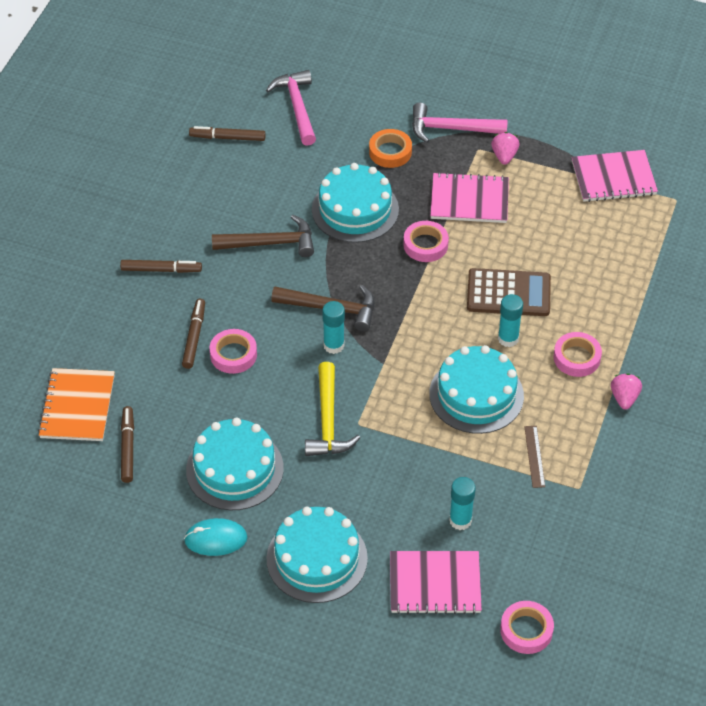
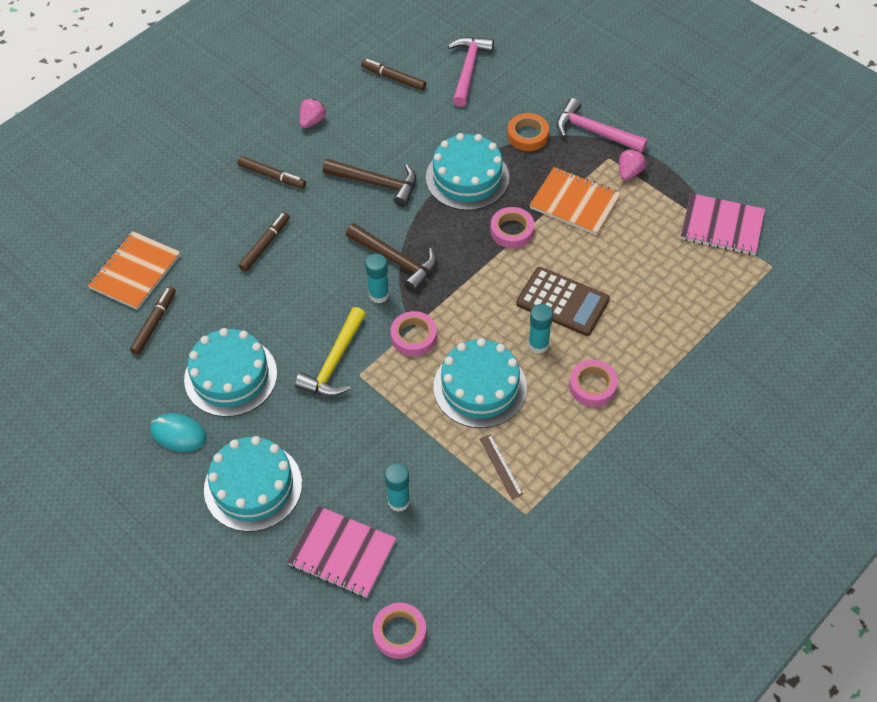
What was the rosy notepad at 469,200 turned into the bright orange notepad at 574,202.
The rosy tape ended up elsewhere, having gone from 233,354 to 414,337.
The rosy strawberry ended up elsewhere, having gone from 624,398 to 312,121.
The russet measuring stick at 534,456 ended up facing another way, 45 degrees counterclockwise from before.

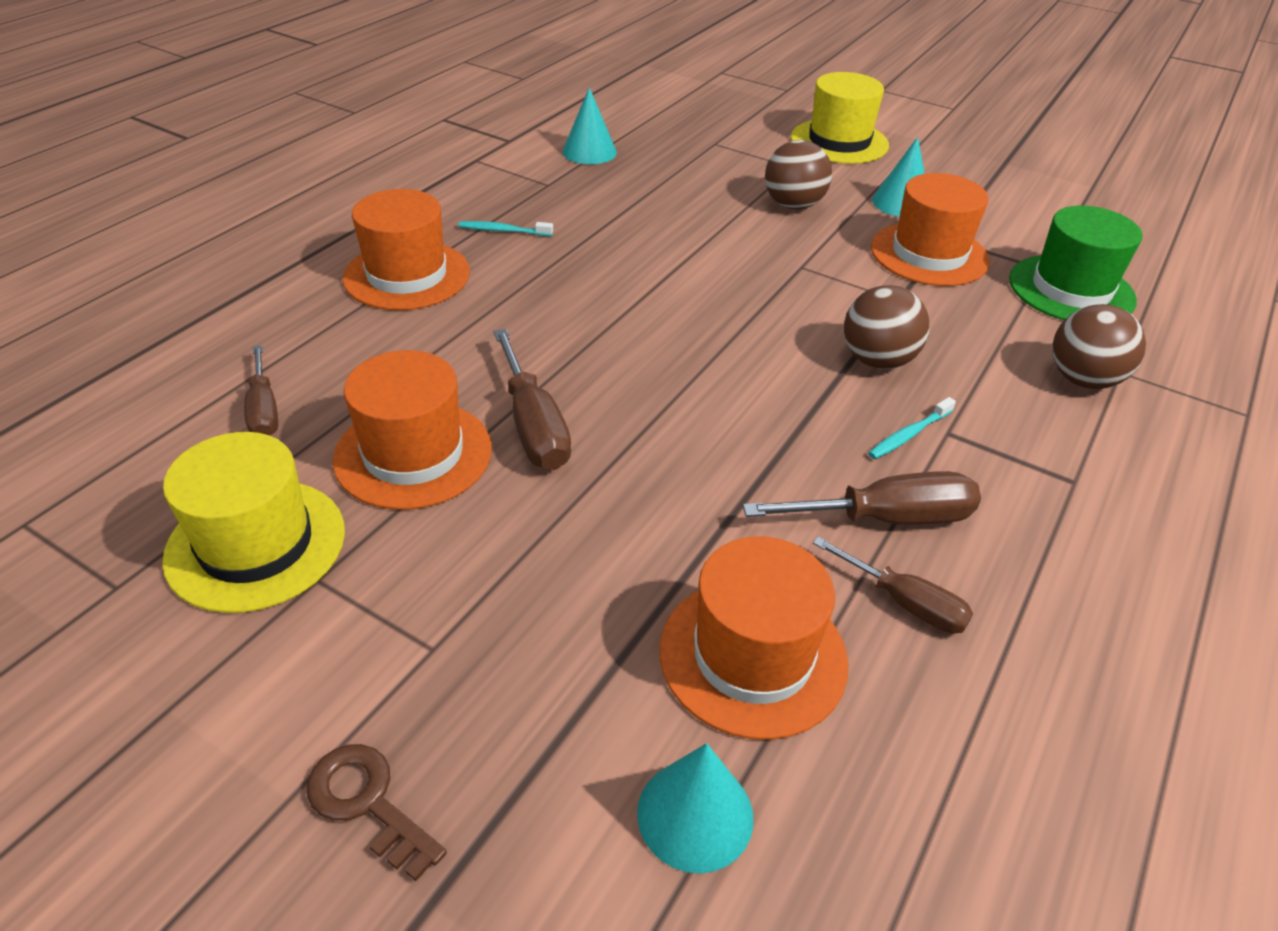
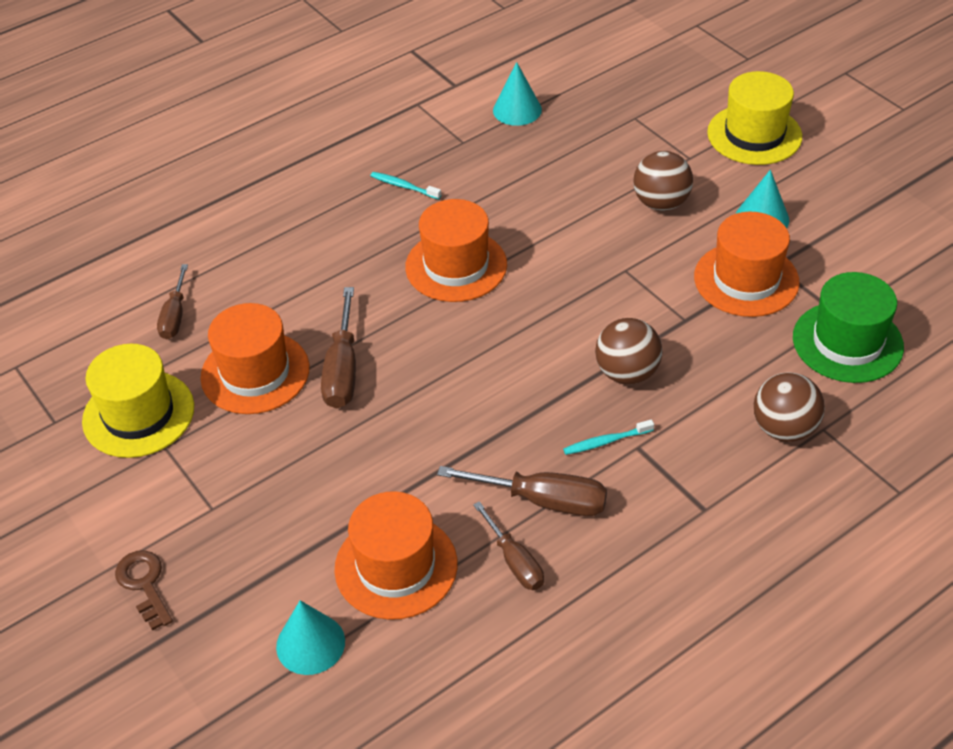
The bright orange hat ended up elsewhere, having gone from 407,275 to 456,266.

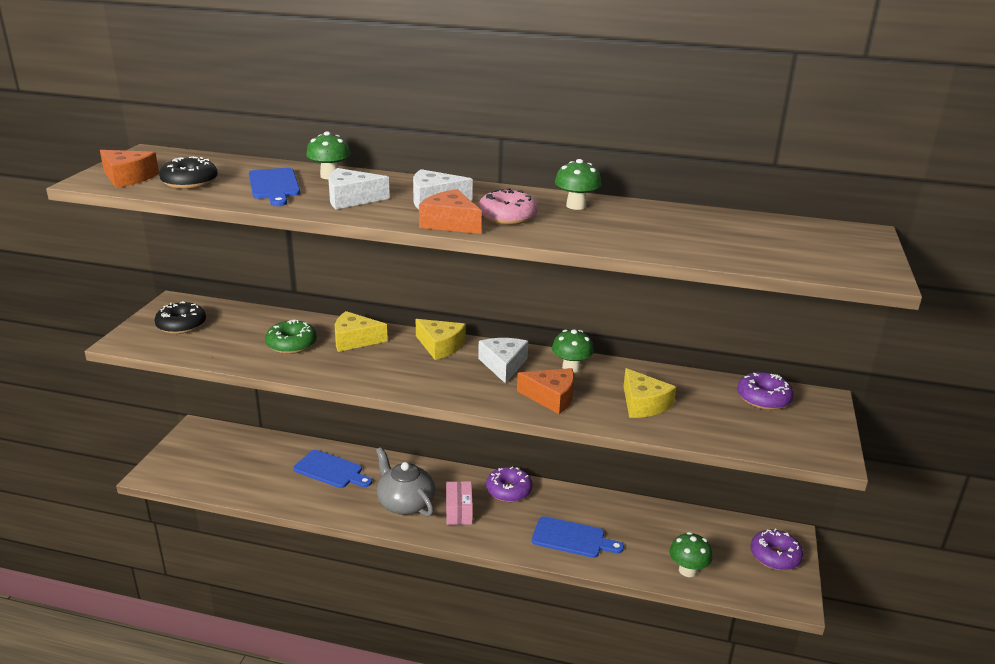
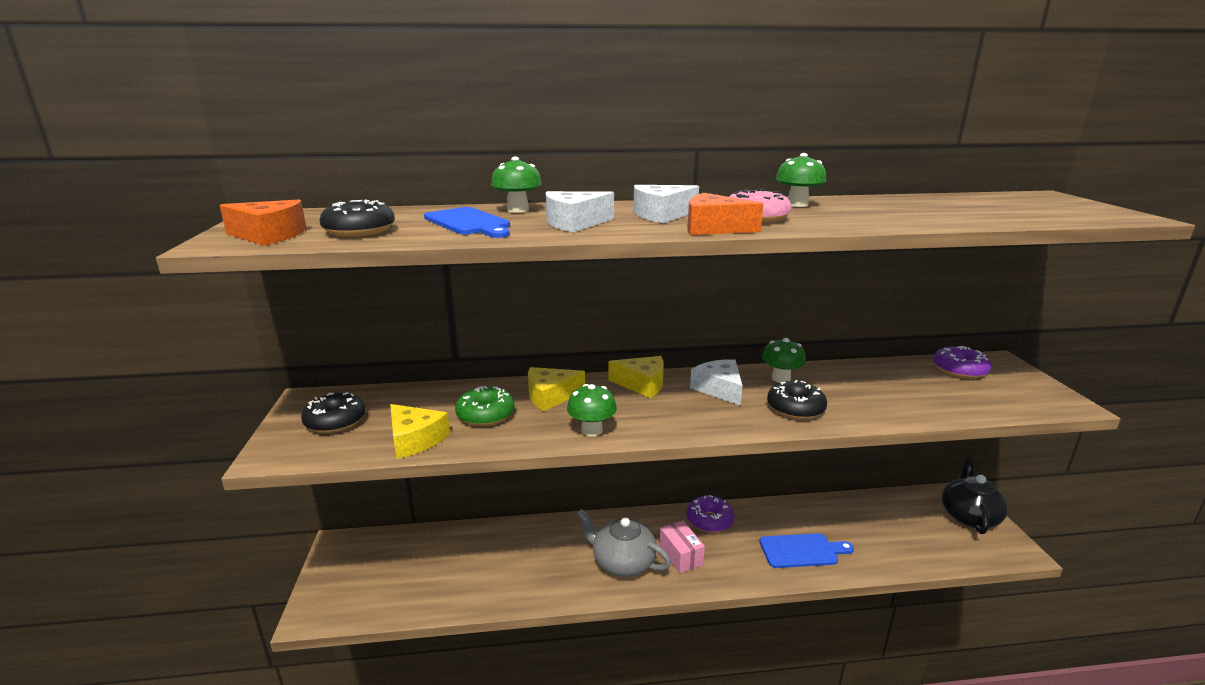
Where the bright orange cheese stood at 551,397, the ebony doughnut came to stand at 795,408.
The golden cheese ended up elsewhere, having gone from 643,404 to 415,439.
The second view lost the blue bread board at 331,470.
Where the royal purple doughnut stood at 775,556, the ebony china teapot came to stand at 969,516.
The emerald mushroom ended up elsewhere, having gone from 687,570 to 592,430.

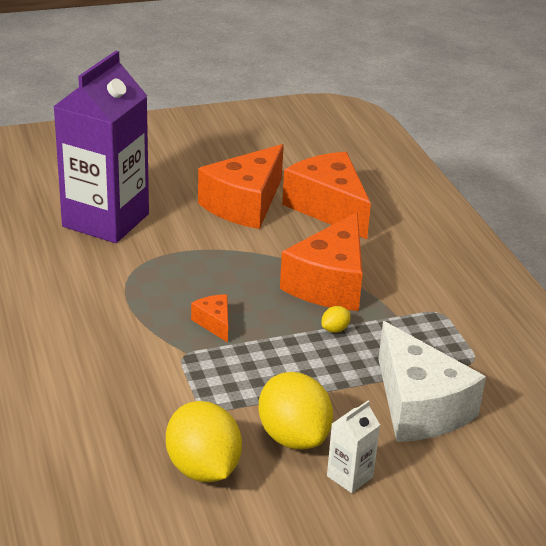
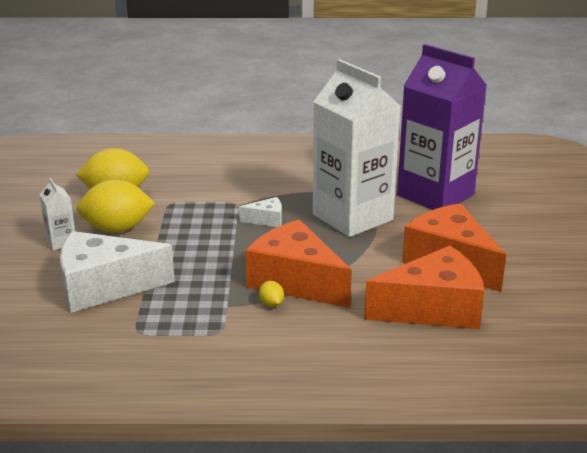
What was the bright orange cheese at 214,323 turned into the pure white cheese at 266,220.
The golden lemon ended up elsewhere, having gone from 335,329 to 271,304.
The second view gained the pure white carton at 352,217.

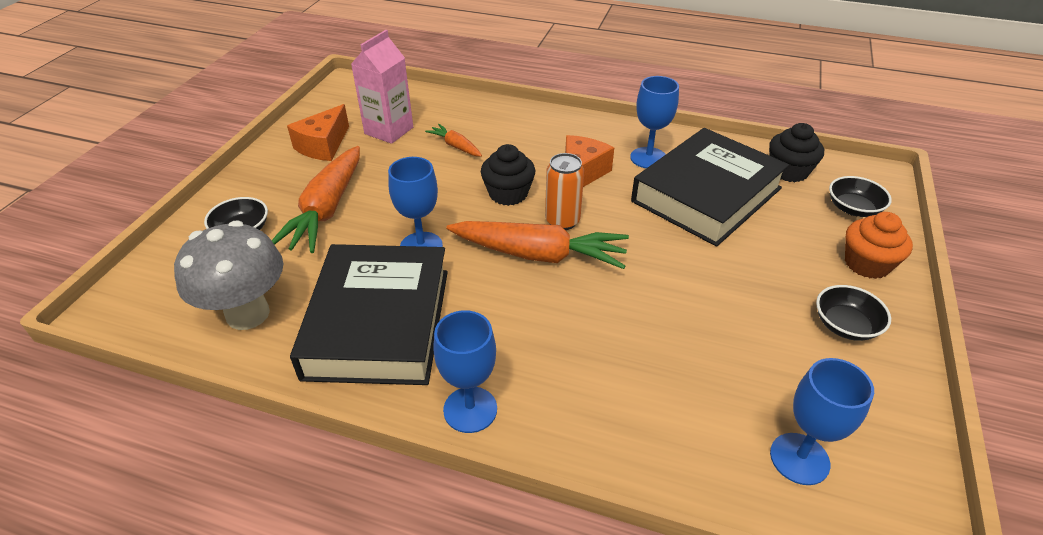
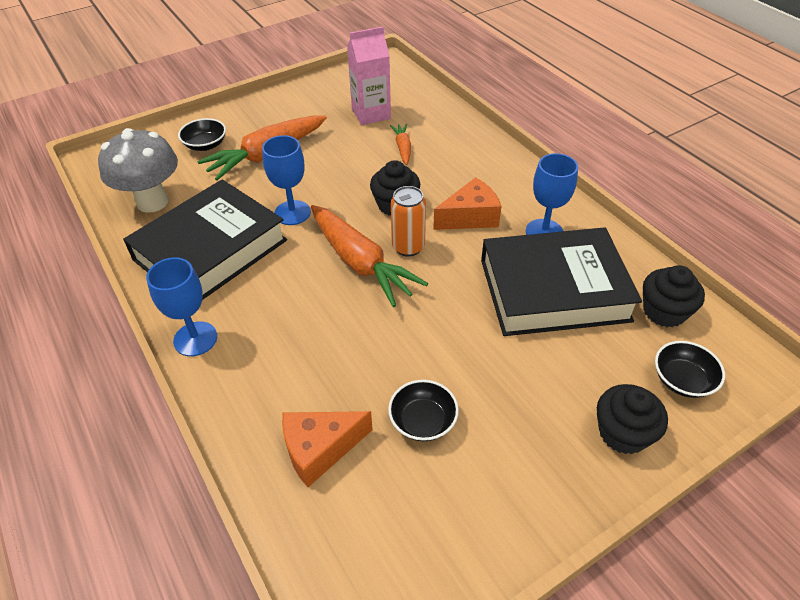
The bright orange cheese ended up elsewhere, having gone from 323,145 to 320,449.
What was the bright orange muffin at 867,264 turned into the ebony muffin at 623,433.
The ebony bowl ended up elsewhere, having gone from 845,325 to 423,421.
The second view lost the blue wine glass at 799,458.

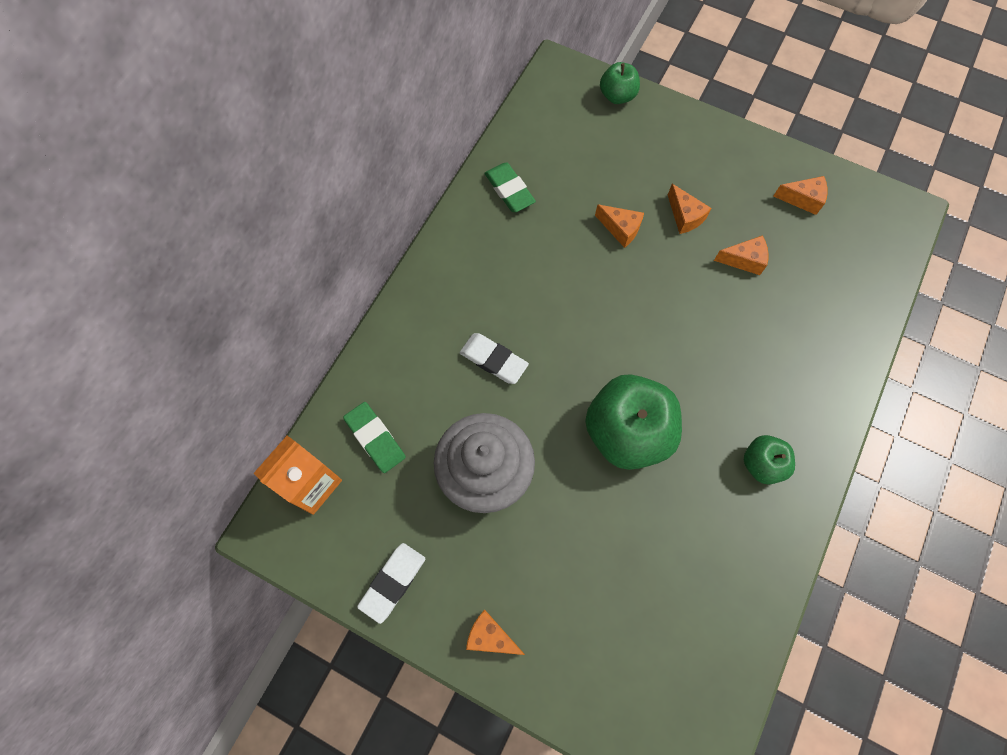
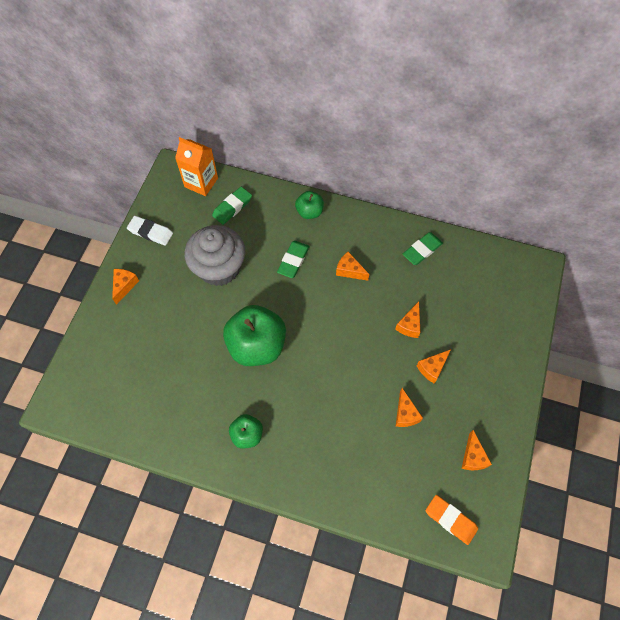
The emerald apple ended up elsewhere, having gone from 617,96 to 309,212.
What was the pure white eraser at 493,360 turned into the emerald eraser at 293,260.
The second view gained the bright orange cheese at 349,271.
The second view gained the bright orange eraser at 450,520.

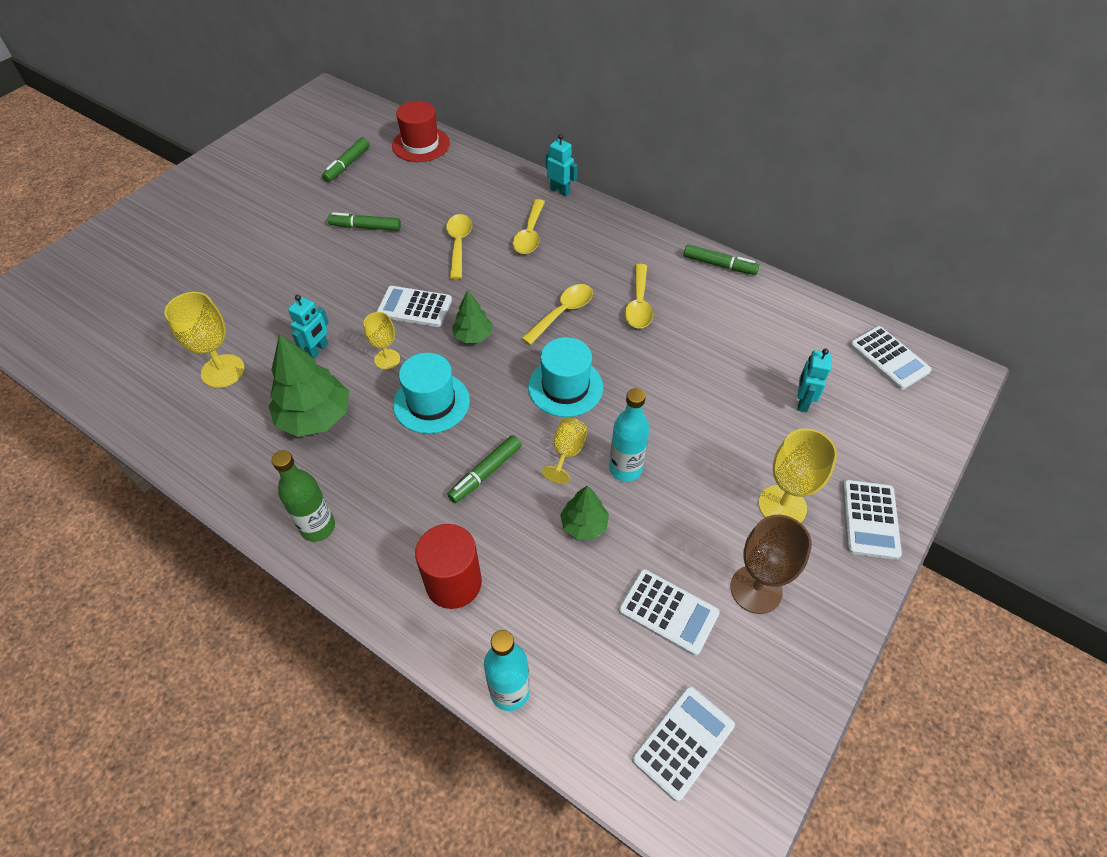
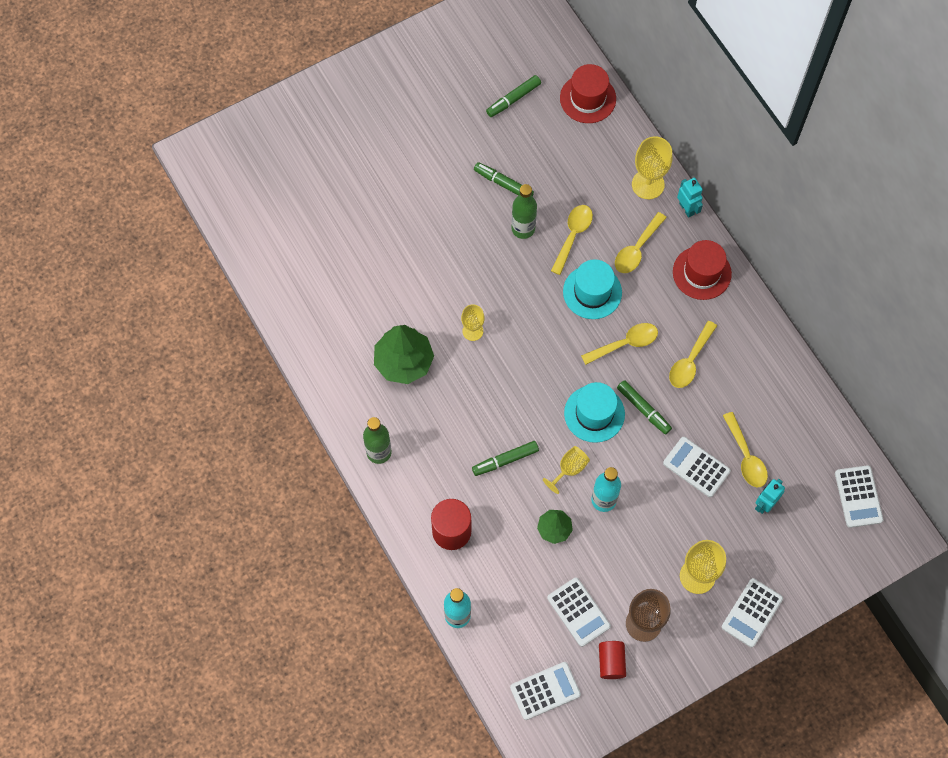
The emerald felt pen ended up elsewhere, having gone from 719,265 to 643,409.
The pure white pocket calculator ended up elsewhere, having gone from 414,307 to 696,467.
The second view lost the emerald fir tree at 473,336.
The golden wine glass ended up elsewhere, having gone from 223,371 to 648,184.
The second view lost the teal robot at 318,350.
The teal hat ended up elsewhere, having gone from 431,402 to 592,292.
The second view gained the emerald flask at 523,229.
The second view gained the scarlet hat at 702,273.
The second view gained the golden tablespoon at 746,457.
The second view gained the scarlet solid cylinder at 611,662.

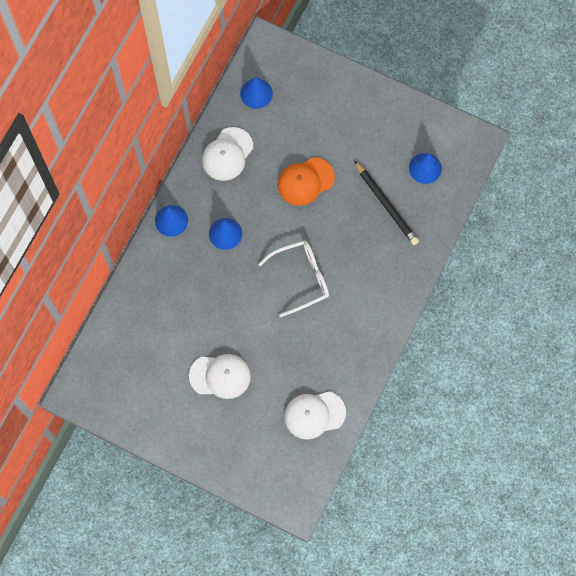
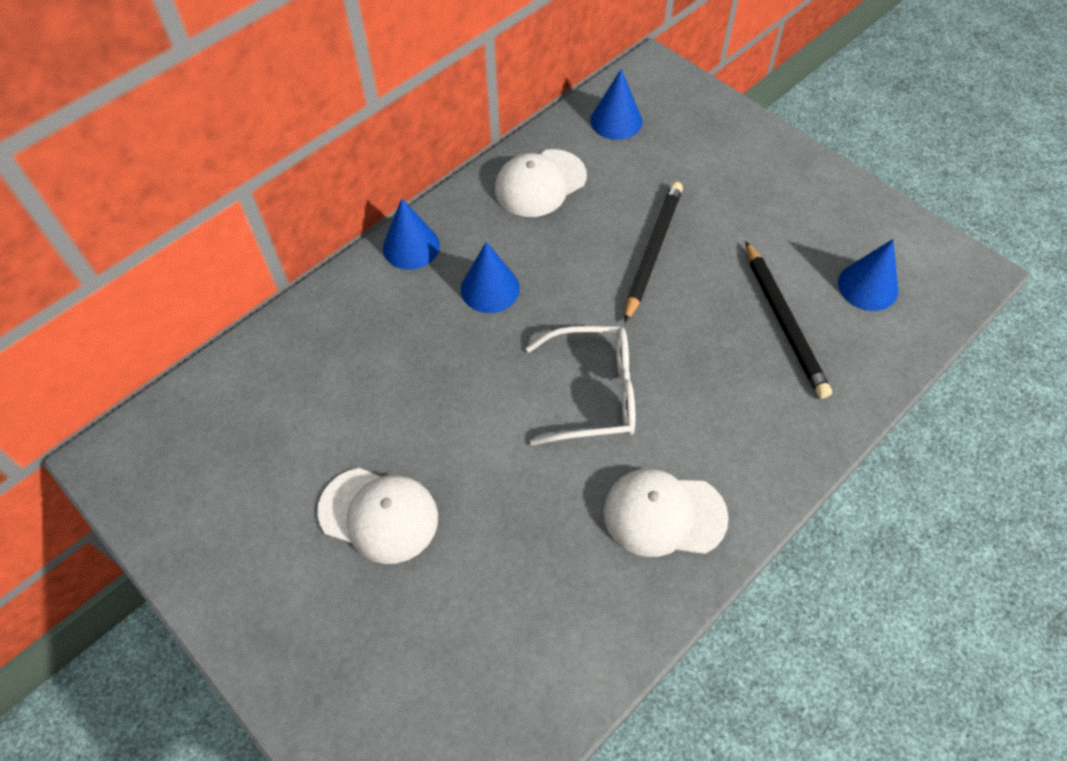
Where the bright orange peaked cap stood at 305,181, the ebony lead pencil came to stand at 652,251.
The pure white peaked cap ended up elsewhere, having gone from 314,414 to 664,514.

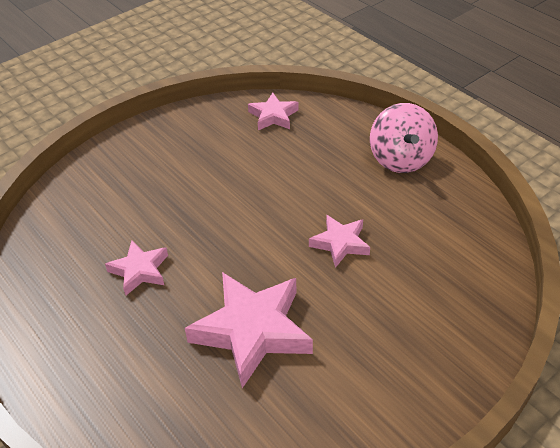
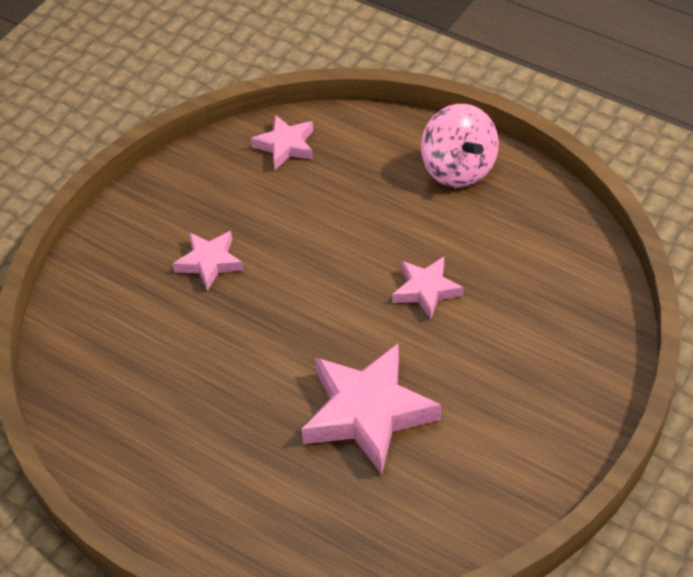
The rosy star ended up elsewhere, having gone from 140,270 to 209,262.

